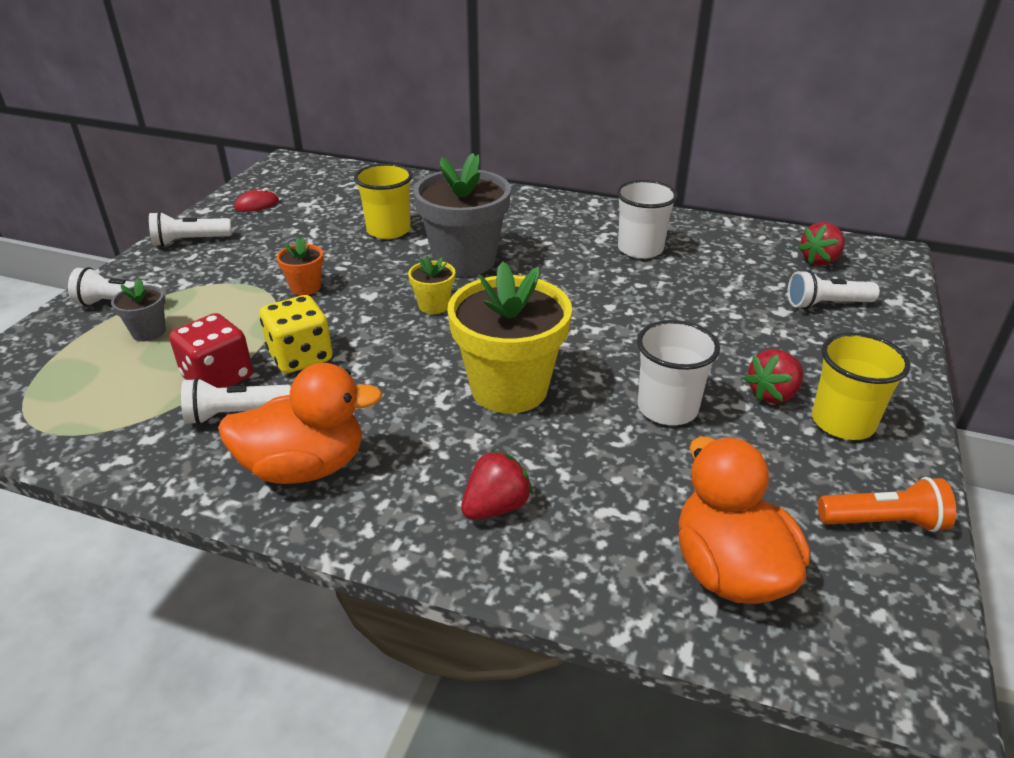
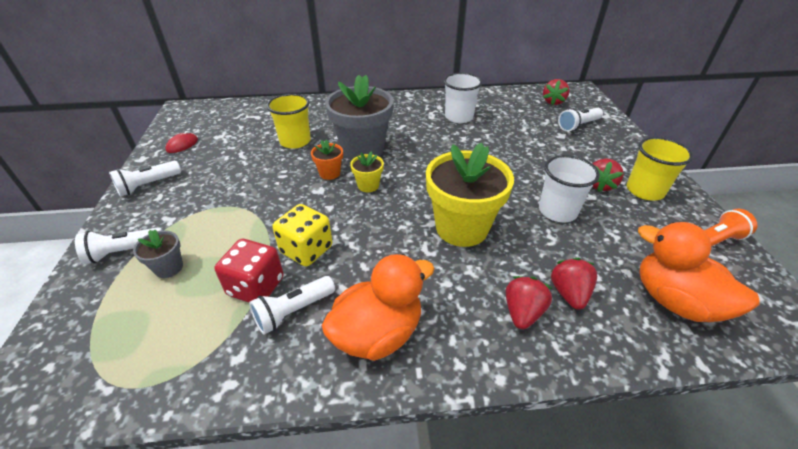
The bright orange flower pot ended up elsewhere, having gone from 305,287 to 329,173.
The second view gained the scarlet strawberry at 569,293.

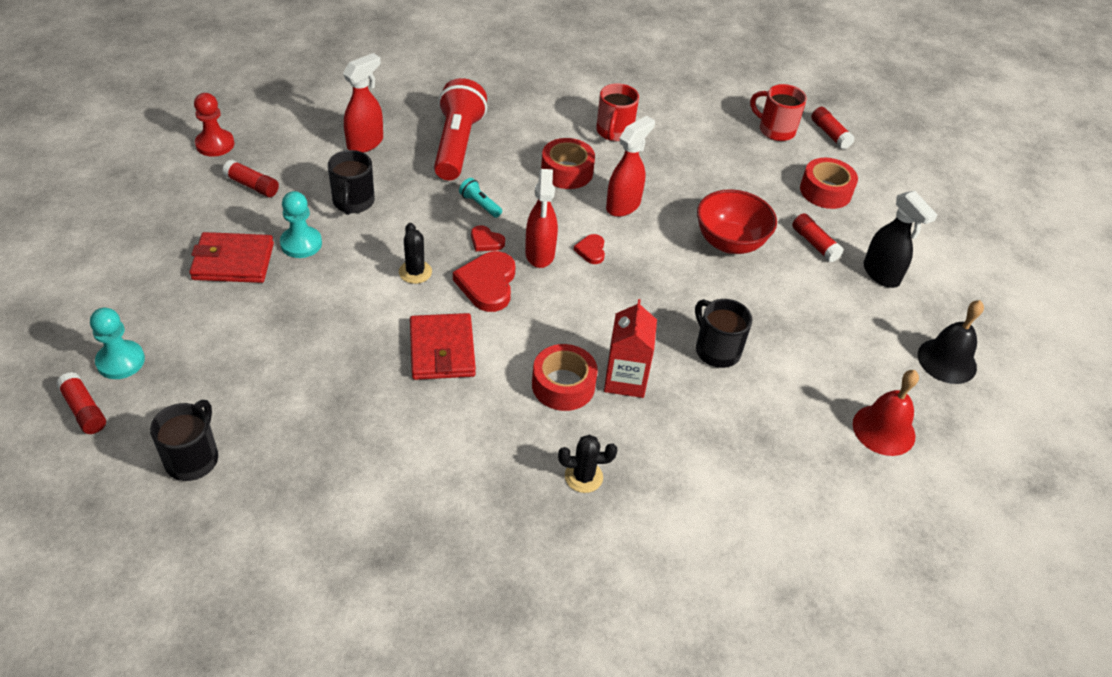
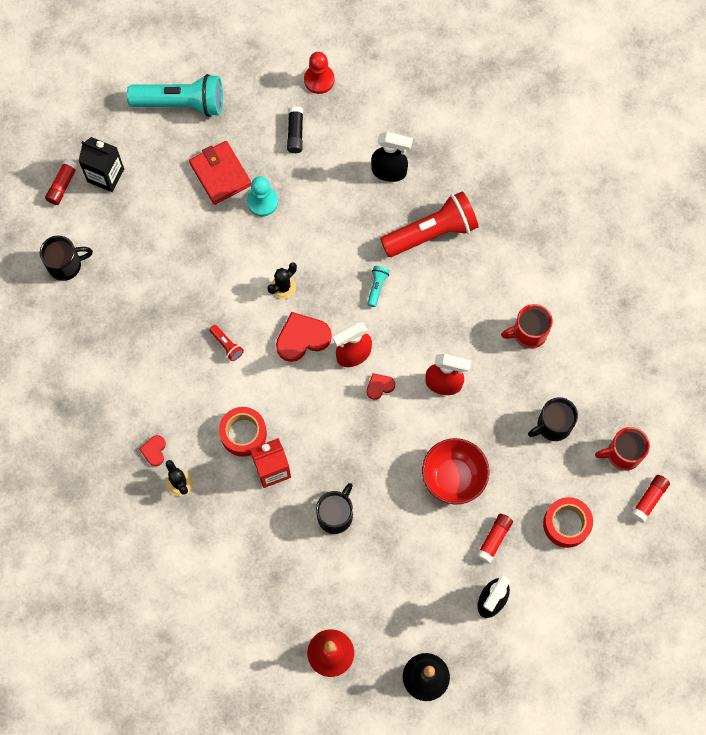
What was the scarlet spray cleaner at 365,143 turned into the ebony spray cleaner at 389,171.
The scarlet tea mug at 775,130 ended up facing another way, 105 degrees counterclockwise from before.
The second view lost the scarlet tape at 567,172.
The ebony tea mug ended up elsewhere, having gone from 353,202 to 553,425.
What was the scarlet stick of glue at 252,186 turned into the ebony stick of glue at 295,133.
The scarlet love heart ended up elsewhere, having gone from 486,241 to 154,451.
Where the teal pawn stood at 120,361, the ebony carton came to stand at 106,175.
Where the scarlet billfold stood at 442,350, the scarlet flashlight came to stand at 227,345.
The second view gained the teal flashlight at 181,103.

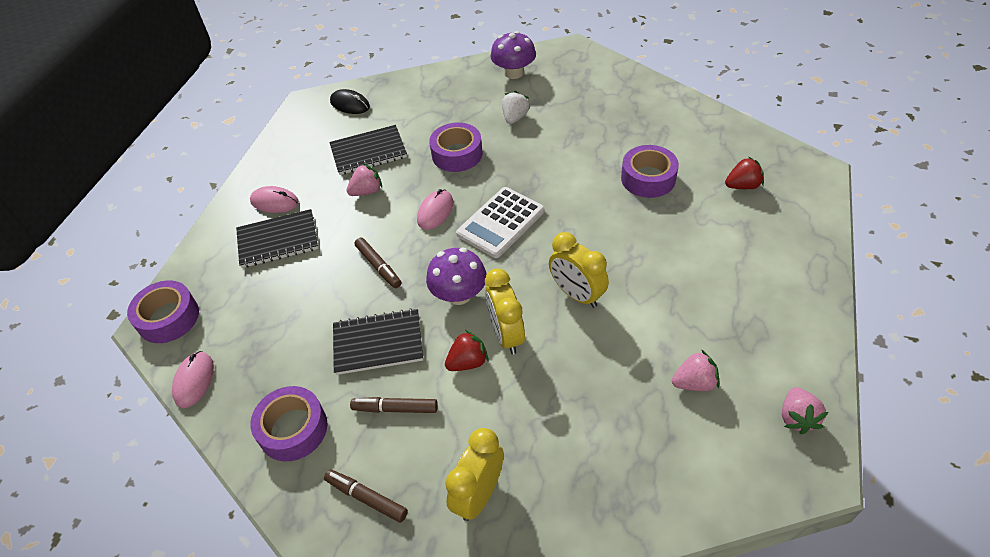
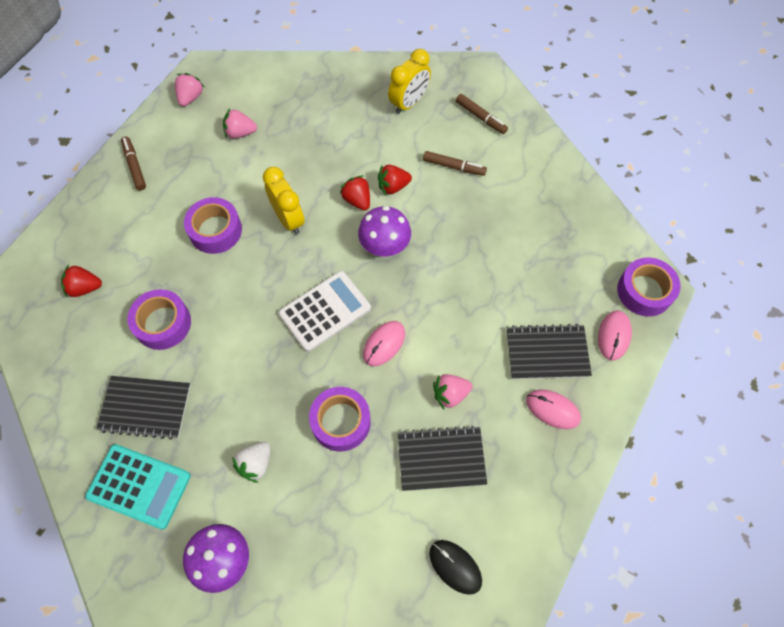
The russet felt pen ended up elsewhere, having gone from 378,266 to 135,166.
Where the golden alarm clock stood at 506,335, the scarlet strawberry came to stand at 357,200.
The ebony notepad ended up elsewhere, having gone from 378,343 to 145,408.
The rosy mouse ended up elsewhere, having gone from 194,380 to 614,336.
The royal purple tape ended up elsewhere, having gone from 293,429 to 215,230.
The second view gained the teal pocket calculator at 139,486.

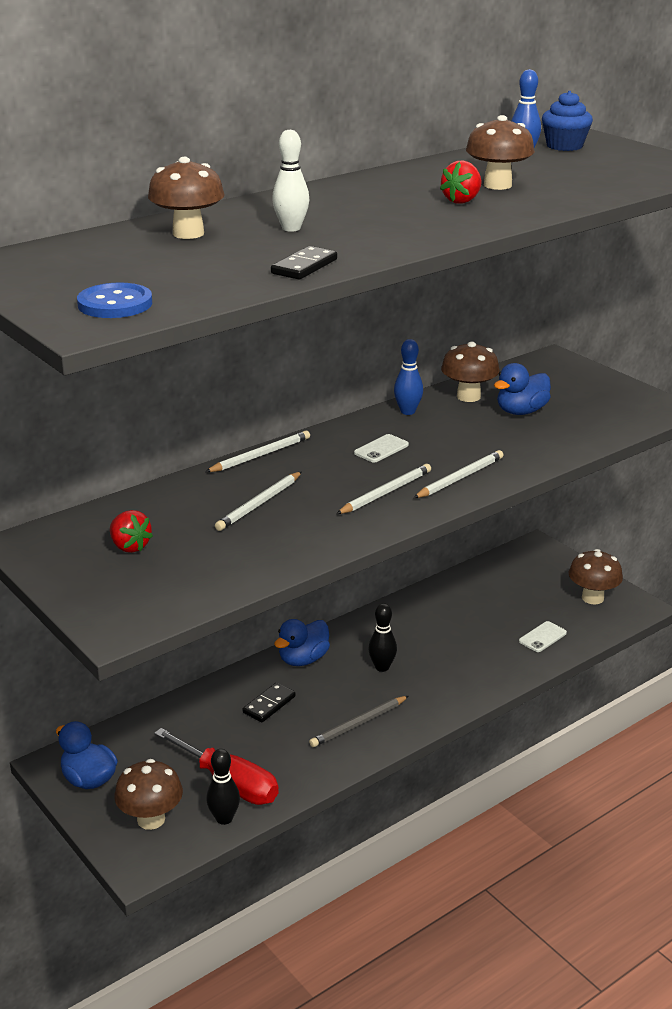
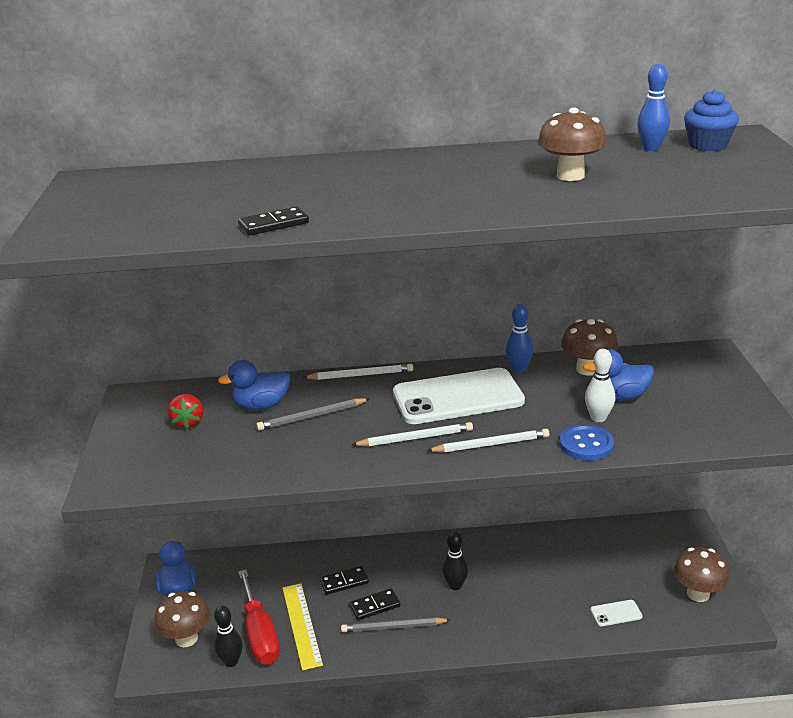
The pure white skittle ended up elsewhere, having gone from 291,228 to 598,418.
The second view lost the russet mushroom at 188,233.
The second view lost the scarlet strawberry at 462,201.
The blue button ended up elsewhere, having gone from 115,304 to 586,444.
The size of the pure white phone at 381,449 changed by a factor of 2.47.
What was the pure white lead pencil at 259,504 turned into the gray lead pencil at 312,416.
The blue rubber duck ended up elsewhere, having gone from 303,659 to 261,406.
The second view gained the golden measuring stick at 302,625.
The second view gained the ebony domino tile at 375,606.

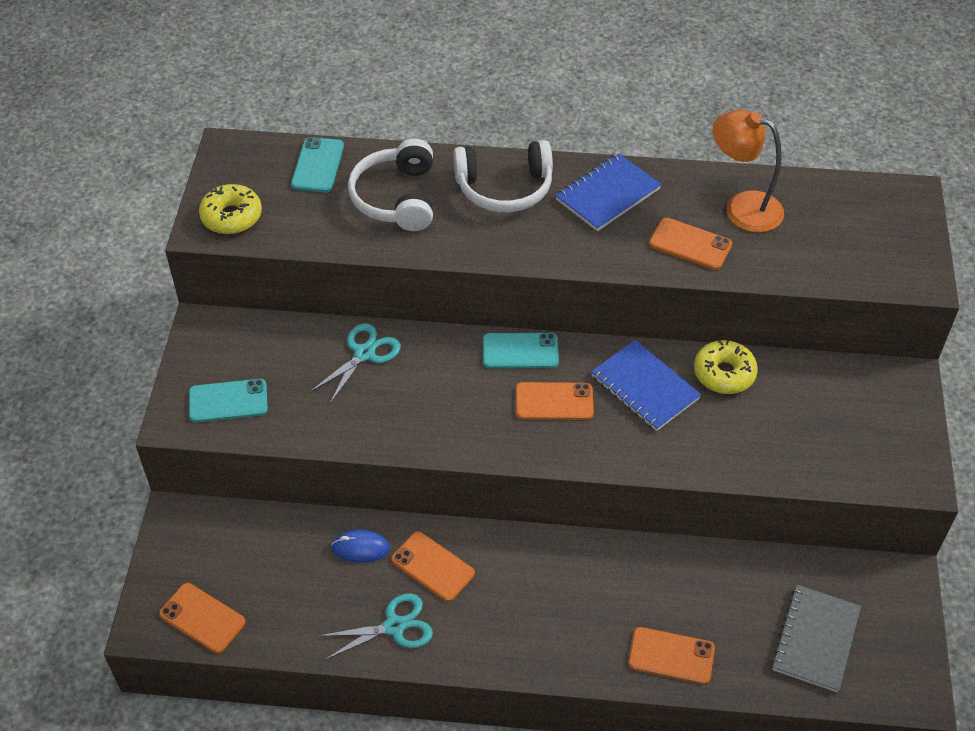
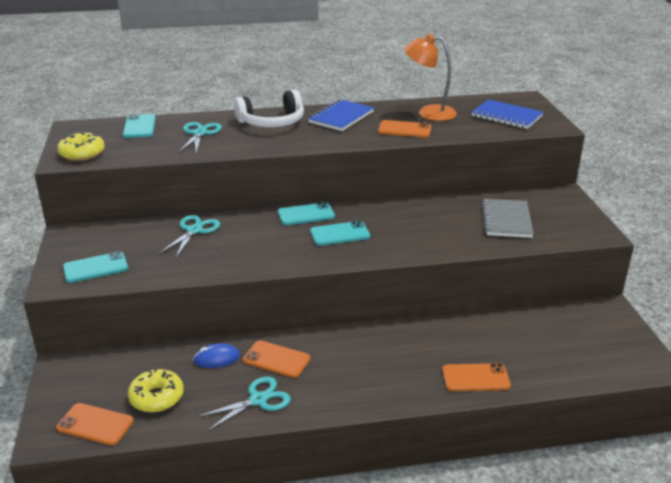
Where the pure white headset stood at 397,198, the teal scissors came to stand at 200,133.
The blue notepad ended up elsewhere, having gone from 645,387 to 506,116.
The golden doughnut ended up elsewhere, having gone from 724,374 to 157,397.
What was the bright orange phone at 554,402 turned into the teal phone at 340,234.
The gray notepad ended up elsewhere, having gone from 815,639 to 506,220.

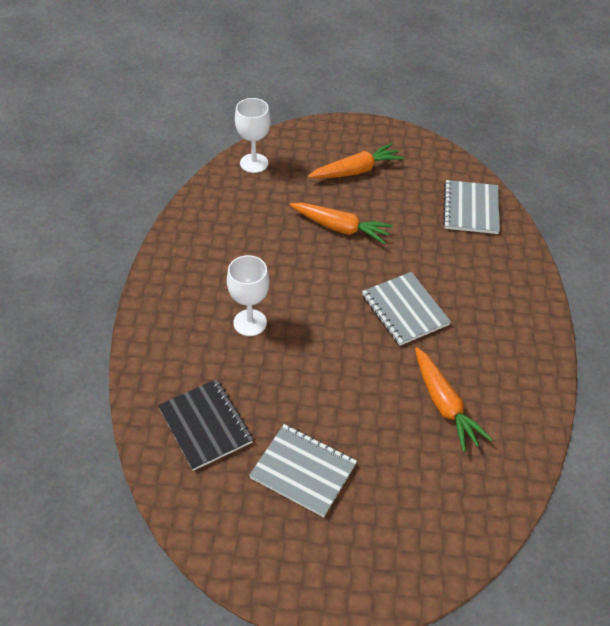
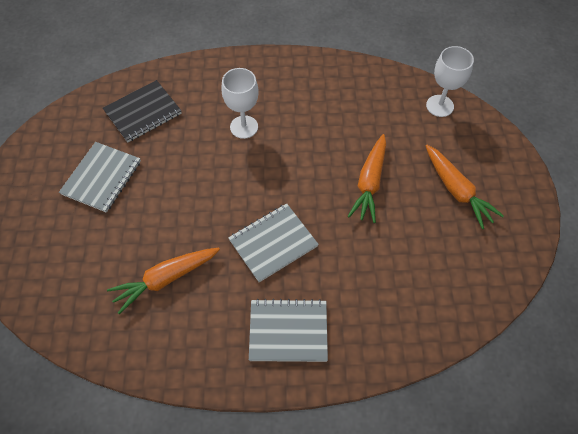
The gray notepad ended up elsewhere, having gone from 470,209 to 288,331.

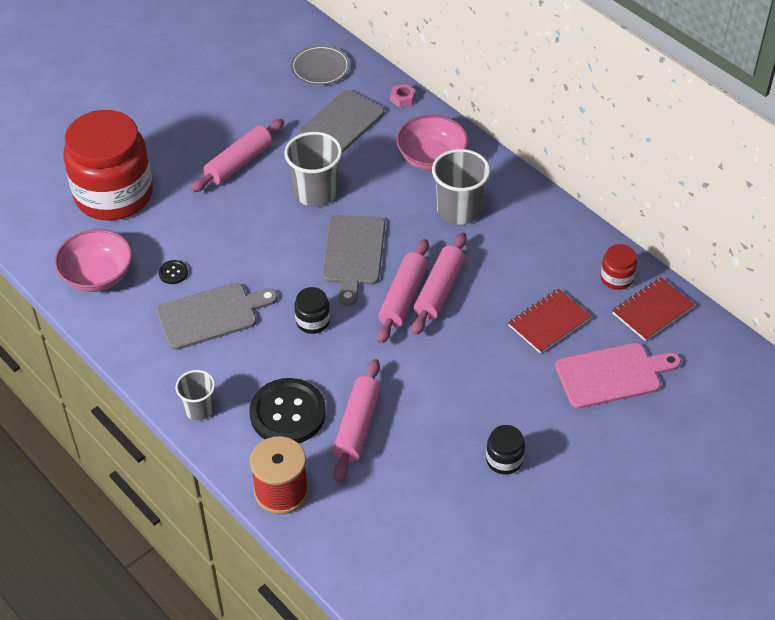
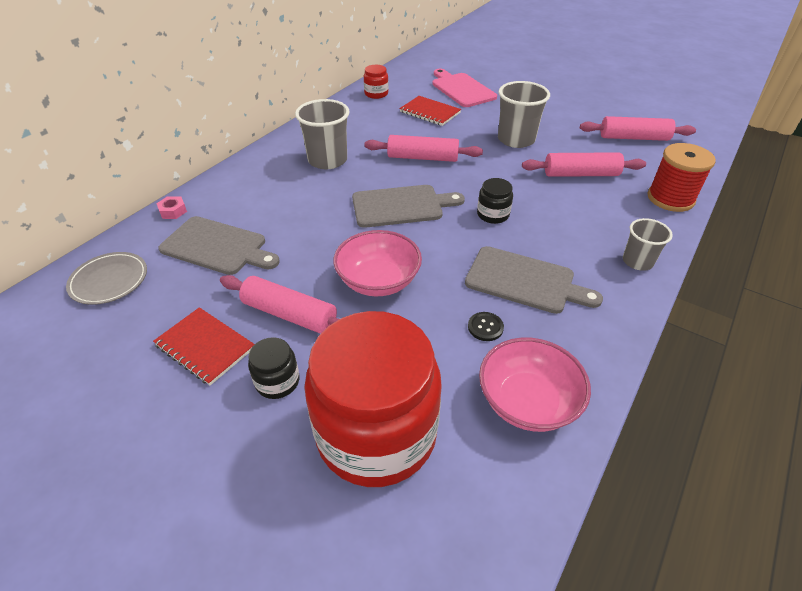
The rosy bowl ended up elsewhere, having gone from 431,158 to 378,281.
The gray tumbler ended up elsewhere, having gone from 315,192 to 516,139.
The rosy dough roller ended up elsewhere, having gone from 403,298 to 634,138.
The scarlet notepad ended up elsewhere, having gone from 652,310 to 205,347.
The gray bread board at 211,315 ended up facing another way, 150 degrees clockwise from before.
The second view lost the ebony button at 288,413.
The ebony jar ended up elsewhere, having gone from 504,460 to 277,381.

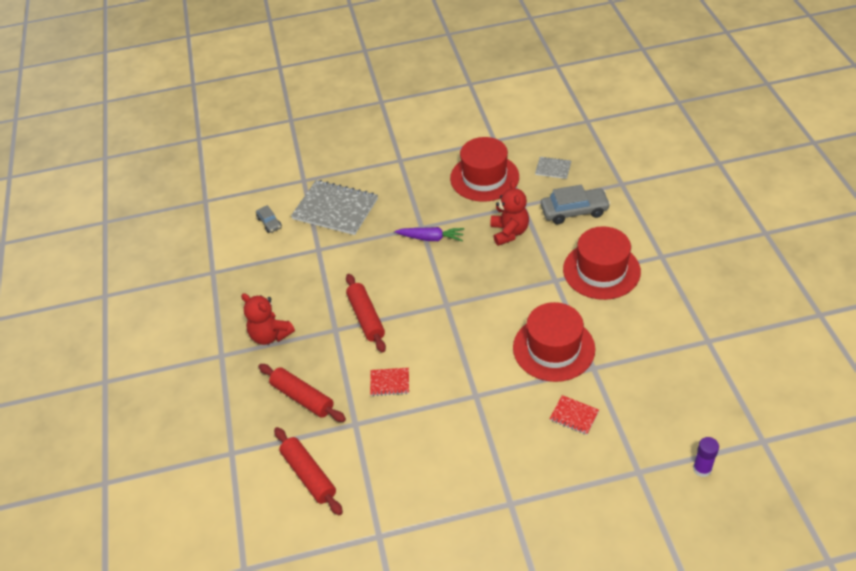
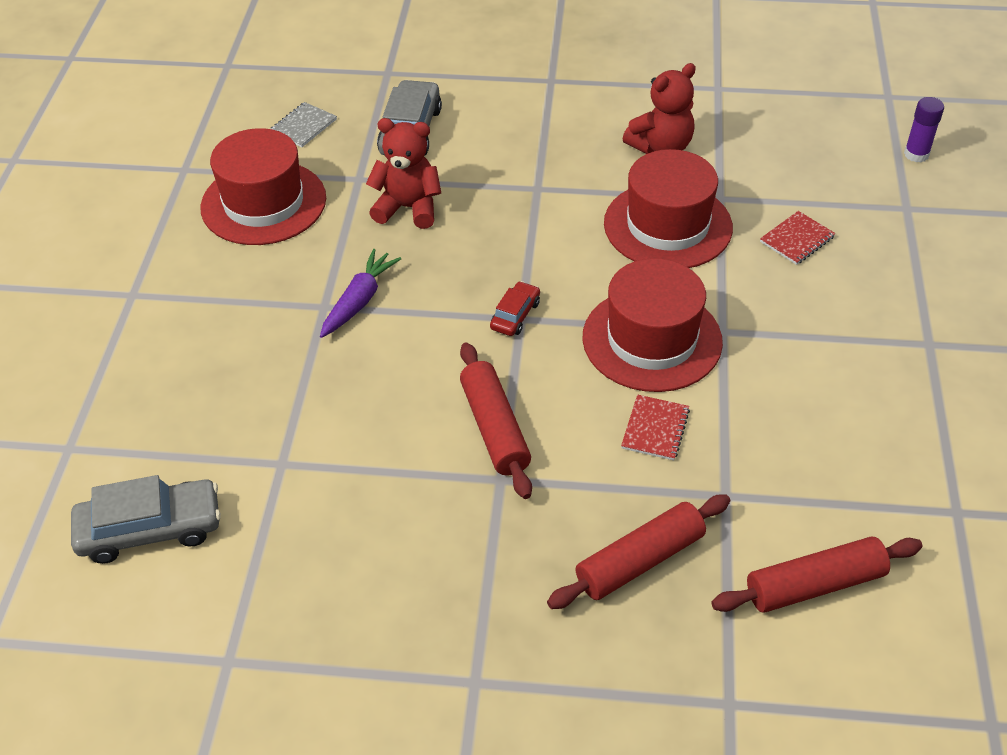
The second view lost the gray notepad at 335,209.
The size of the gray automobile at 269,223 changed by a factor of 1.84.
The scarlet hat ended up elsewhere, having gone from 601,270 to 652,339.
The scarlet dough roller at 366,317 ended up facing another way, 75 degrees clockwise from before.
The scarlet stuffed bear ended up elsewhere, having gone from 270,335 to 661,147.
The second view gained the scarlet automobile at 515,315.

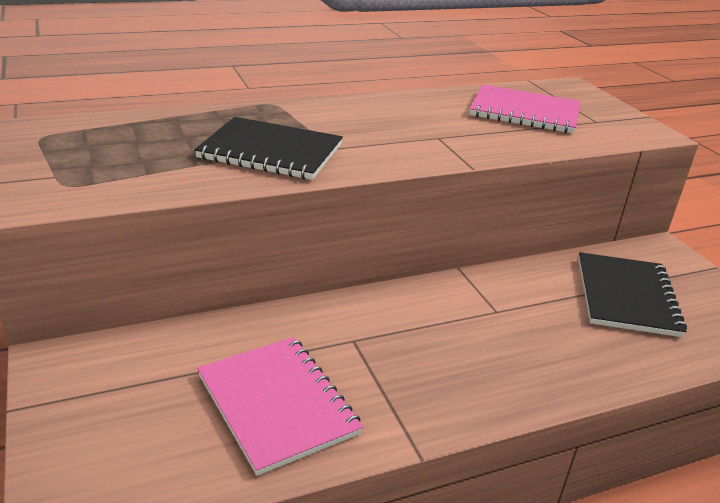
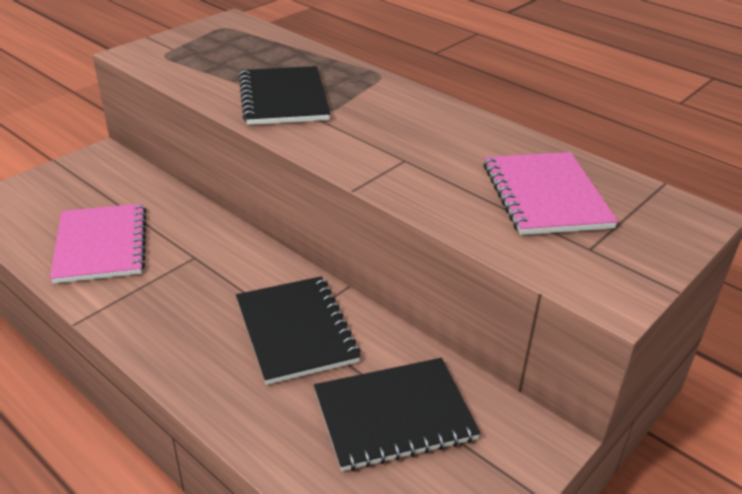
The rosy notepad at 277,404 ended up facing another way, 45 degrees counterclockwise from before.
The second view gained the ebony notepad at 295,331.

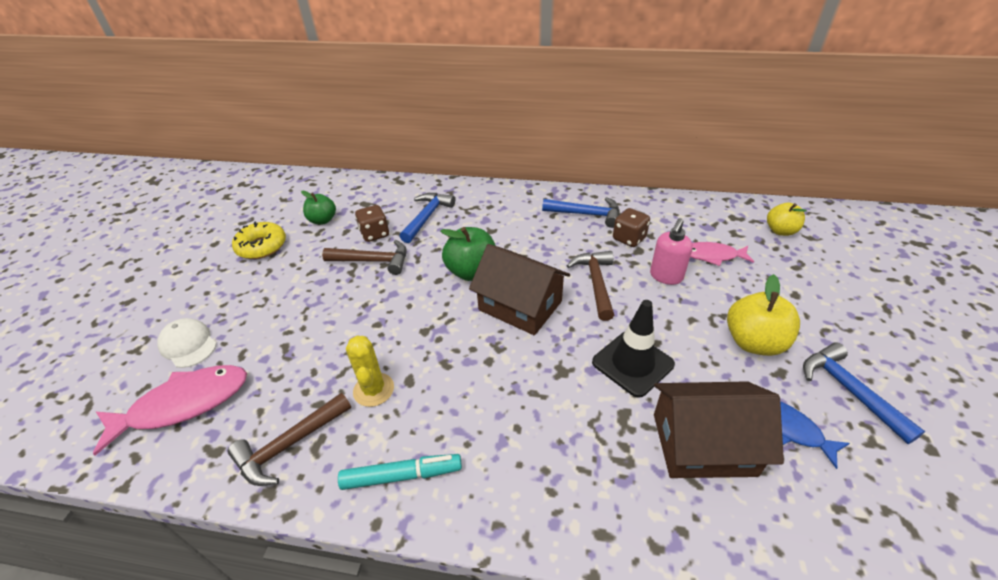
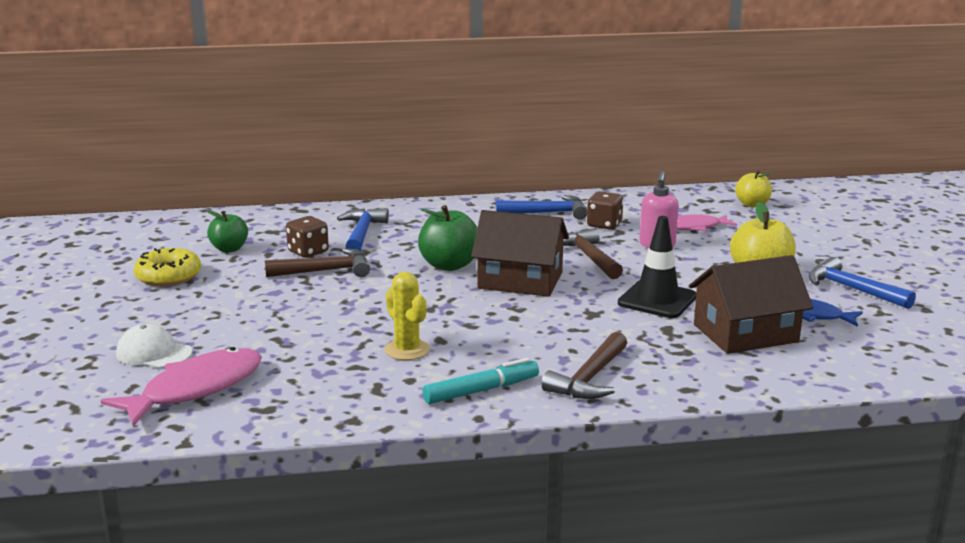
The russet claw hammer ended up elsewhere, having gone from 289,445 to 589,378.

